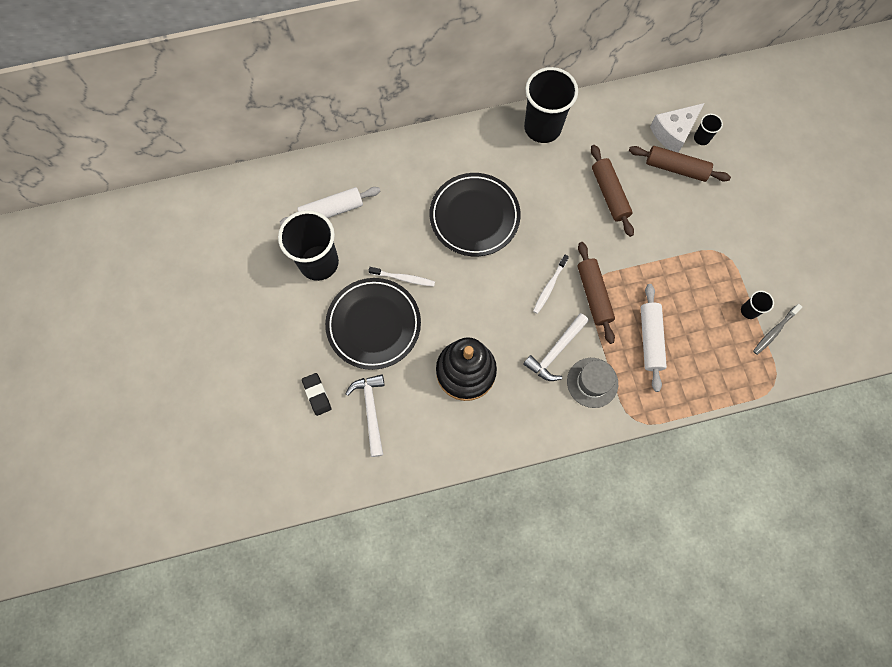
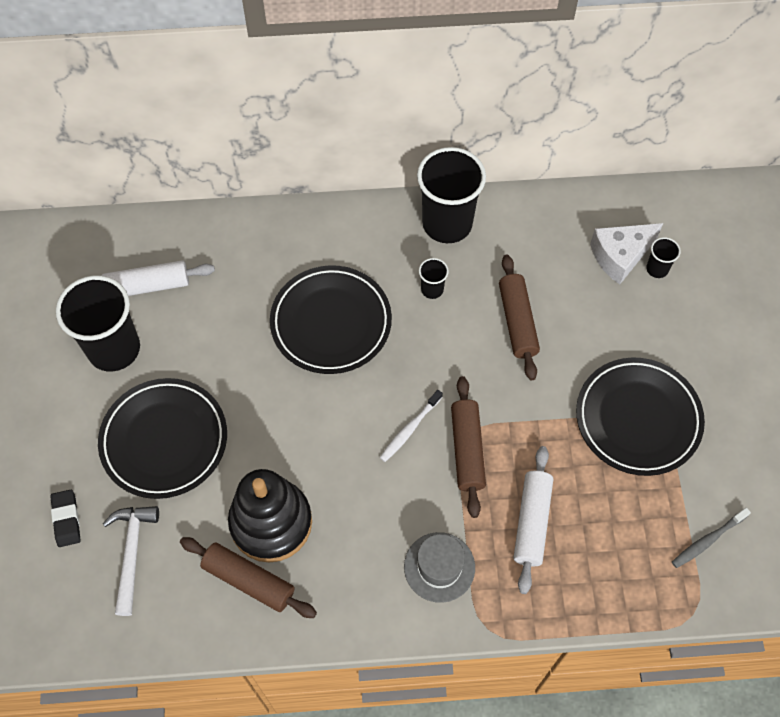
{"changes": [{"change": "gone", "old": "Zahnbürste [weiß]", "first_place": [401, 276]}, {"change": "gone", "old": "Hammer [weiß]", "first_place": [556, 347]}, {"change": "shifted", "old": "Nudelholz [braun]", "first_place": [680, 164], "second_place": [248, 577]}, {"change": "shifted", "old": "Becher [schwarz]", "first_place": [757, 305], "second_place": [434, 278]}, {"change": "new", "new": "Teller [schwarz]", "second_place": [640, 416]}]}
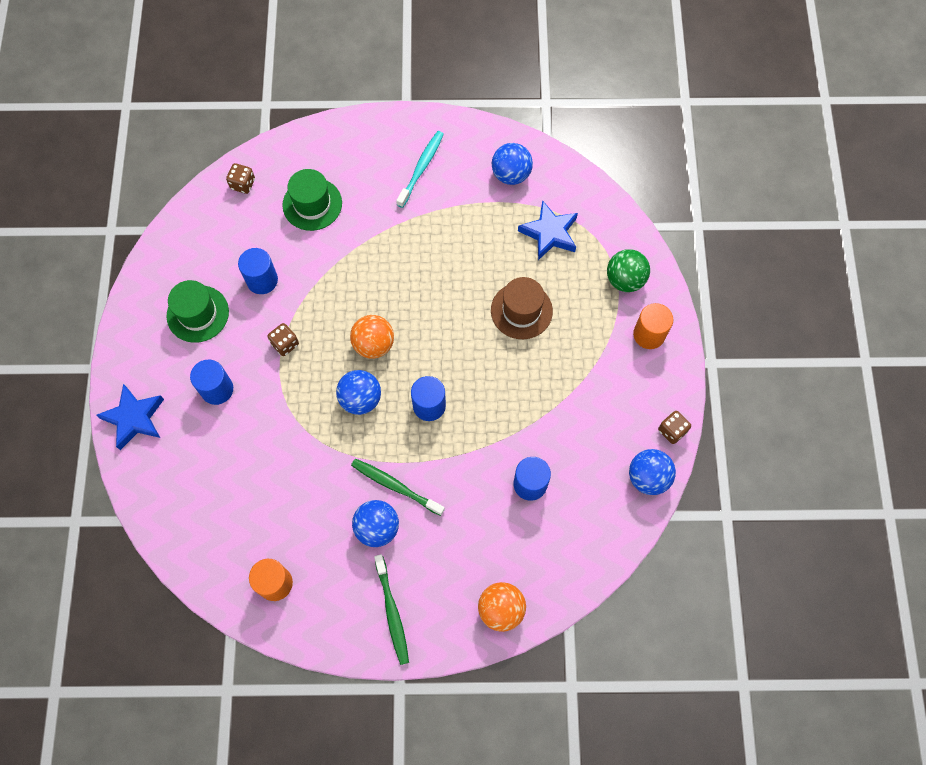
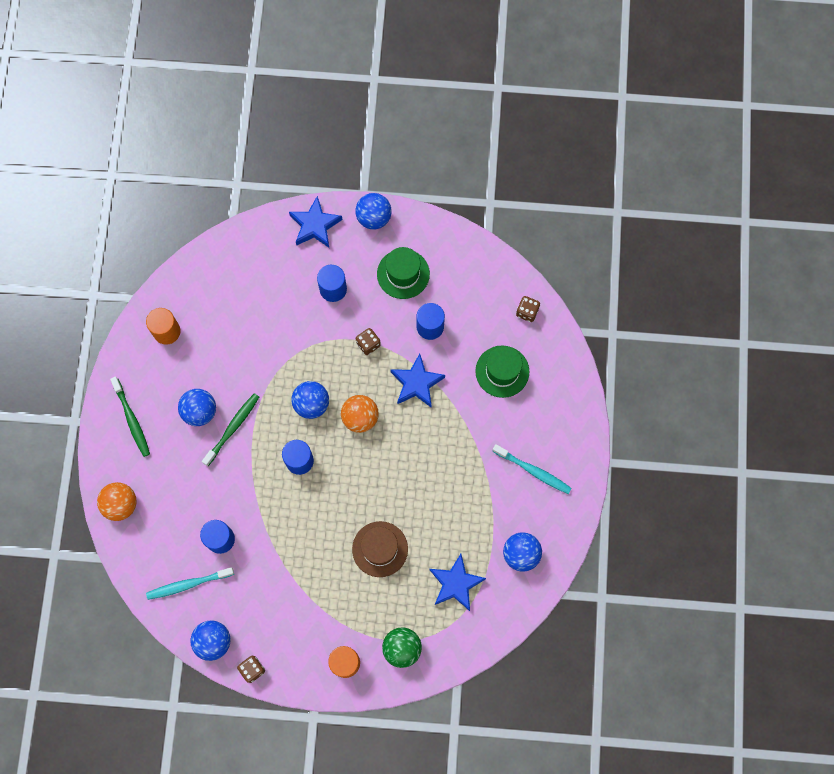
{"changes": [{"change": "rotated", "old": "Zahnbürste [grün]", "first_place": [391, 609], "second_place": [130, 417], "degrees": -105}, {"change": "new", "new": "Zahnbürste [türkis]", "second_place": [190, 583]}, {"change": "new", "new": "Ball [blau]", "second_place": [373, 211]}, {"change": "new", "new": "Stern [blau]", "second_place": [417, 380]}]}
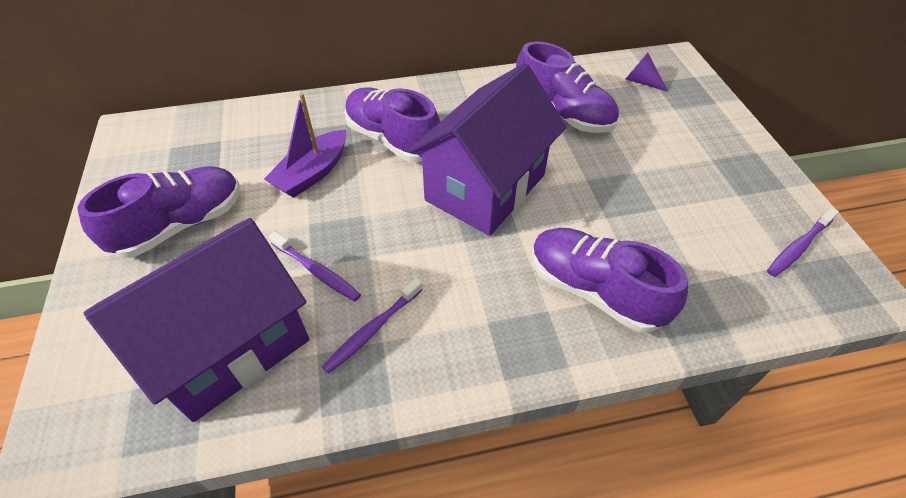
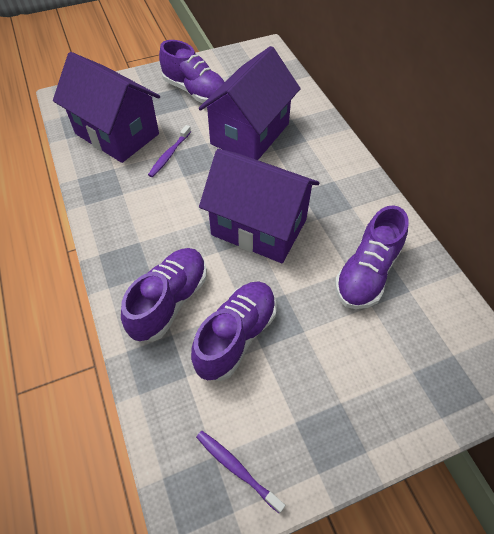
{"changes": [{"change": "swapped", "old": "Boot [lila]", "new": "Haus [lila]", "first_place": [305, 145], "second_place": [250, 103]}, {"change": "gone", "old": "Zahnbürste [lila]", "first_place": [372, 326]}, {"change": "shifted", "old": "Schuh [lila]", "first_place": [392, 125], "second_place": [234, 331]}, {"change": "gone", "old": "Kegel [lila]", "first_place": [647, 72]}]}
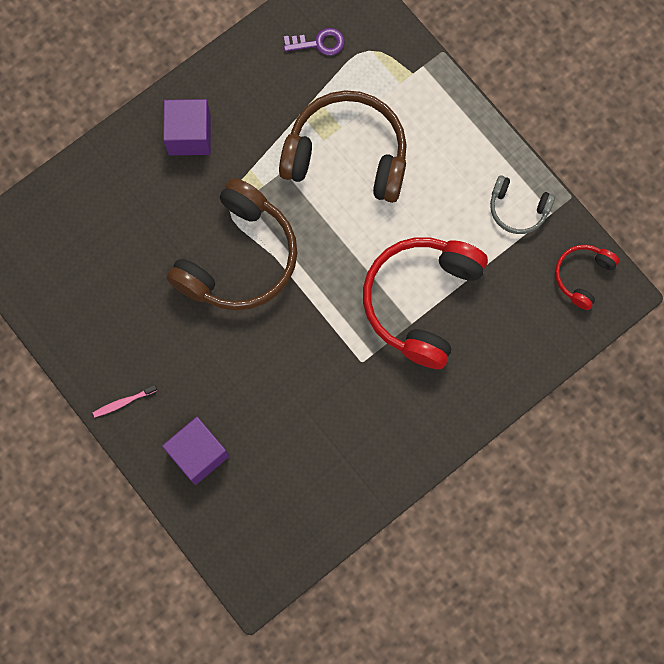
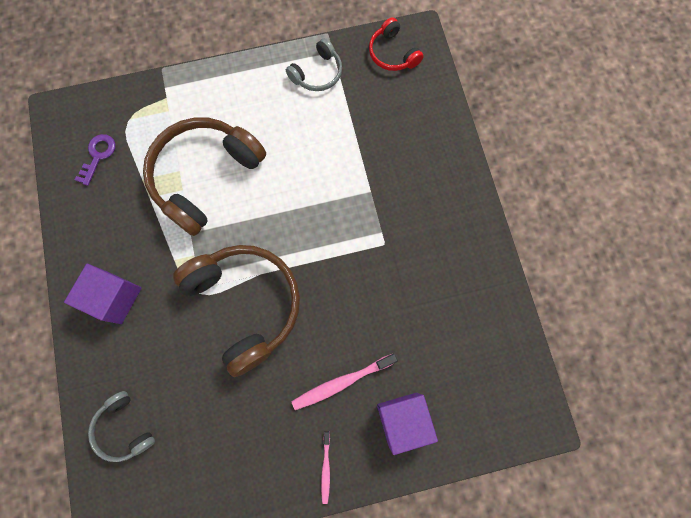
{"changes": [{"change": "gone", "old": "Kopfhörer [rot]", "first_place": [425, 303]}, {"change": "new", "new": "Kopfhörer [grau]", "second_place": [121, 426]}, {"change": "new", "new": "Zahnbürste [rosa]", "second_place": [344, 382]}]}
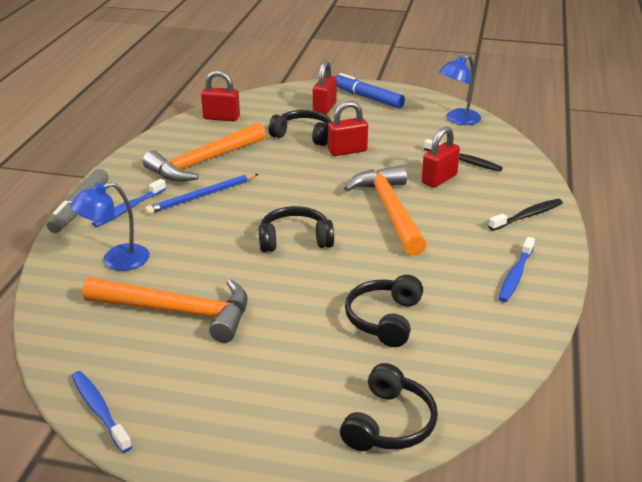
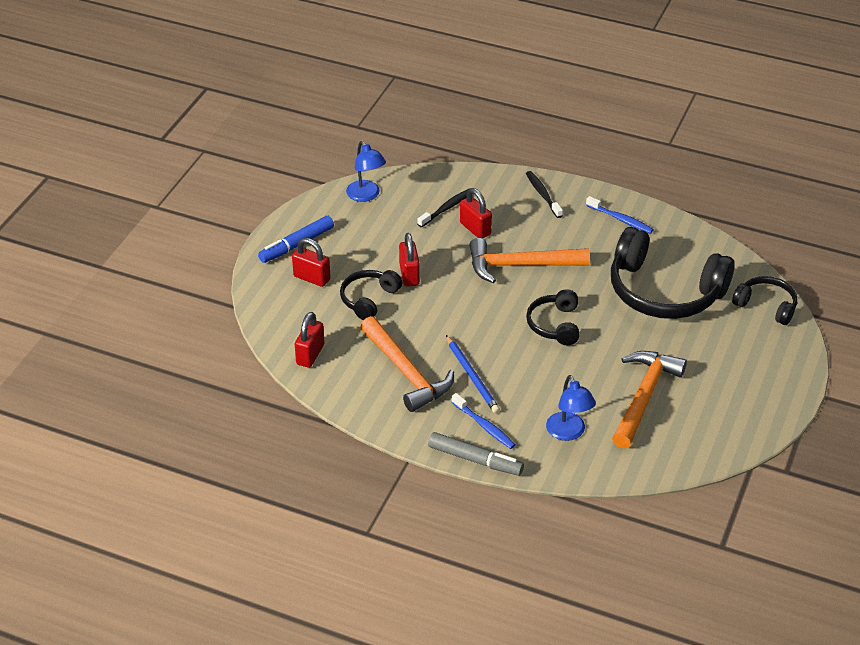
{"changes": [{"change": "gone", "old": "Zahnbürste [blau]", "first_place": [102, 412]}, {"change": "scaled", "old": "Kopfhörer [schwarz]", "first_place": [384, 311], "second_place": [673, 273], "factor": 1.95}]}
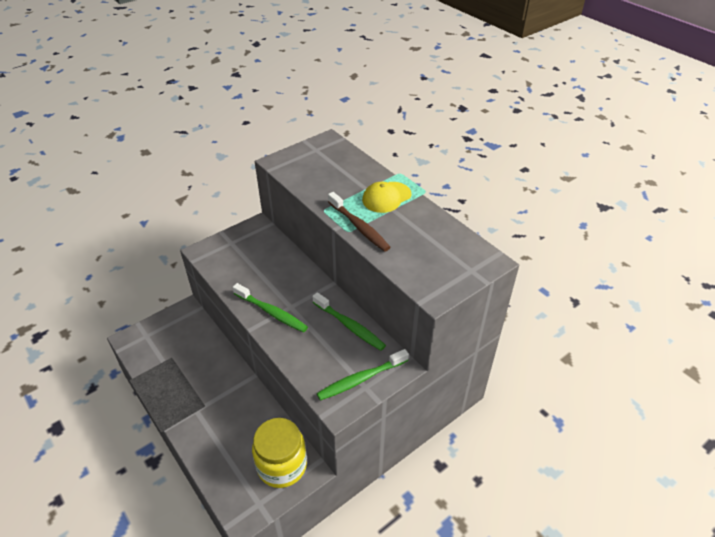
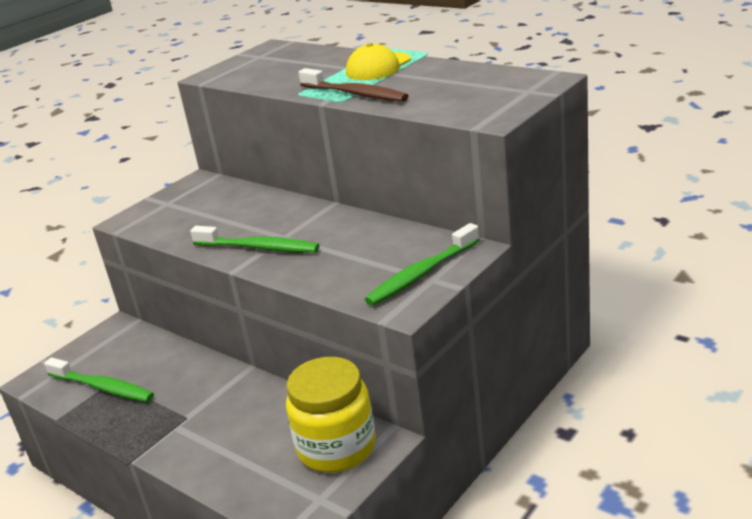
{"changes": [{"change": "shifted", "old": "Zahnbürste [grün]", "first_place": [349, 321], "second_place": [99, 380]}]}
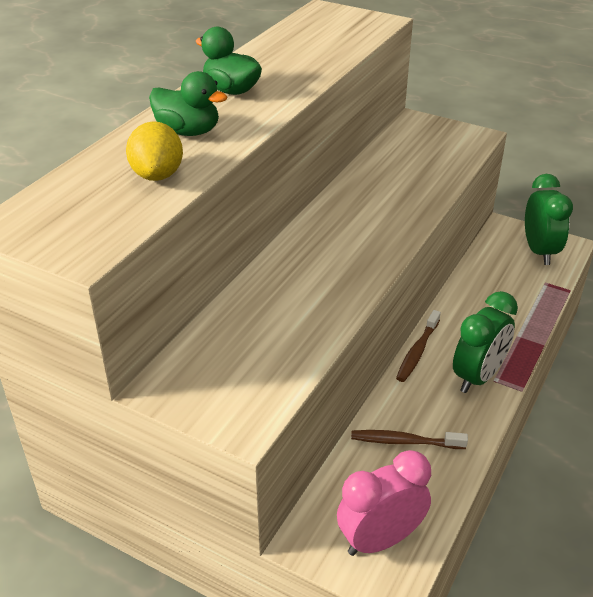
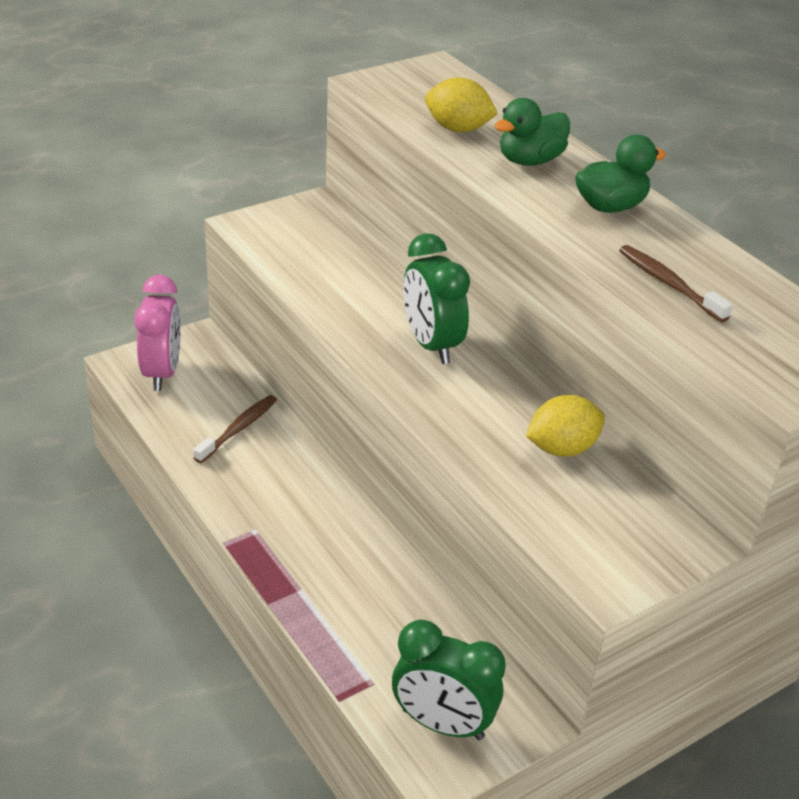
{"changes": [{"change": "shifted", "old": "Zahnbürste [braun]", "first_place": [418, 346], "second_place": [676, 283]}, {"change": "shifted", "old": "Wecker [grün]", "first_place": [485, 342], "second_place": [436, 298]}, {"change": "new", "new": "Zitrone [gelb]", "second_place": [565, 425]}]}
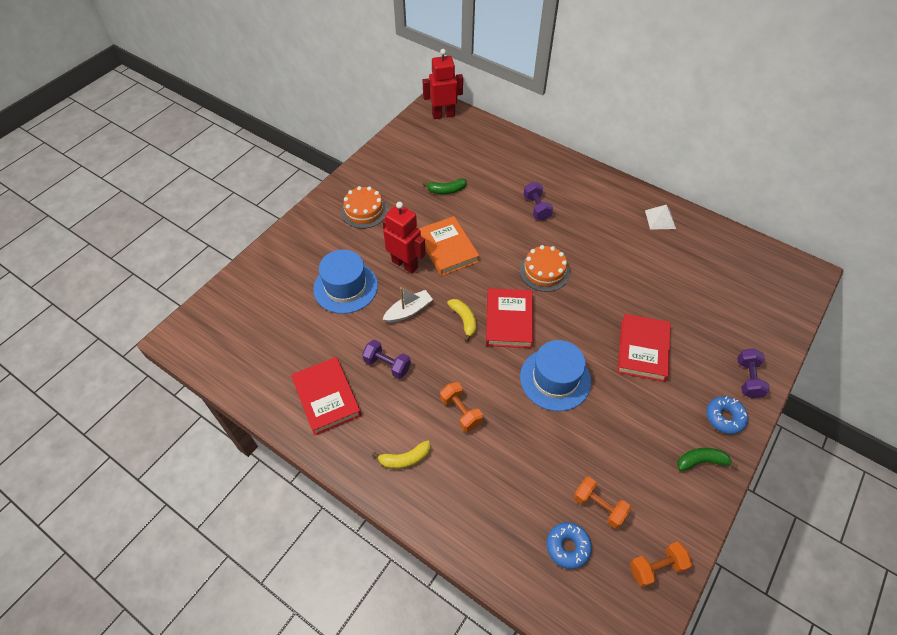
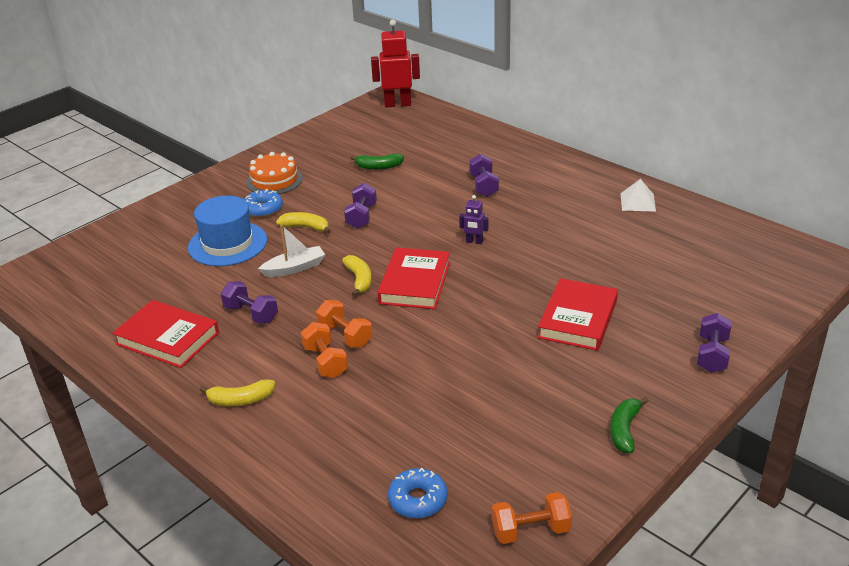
{"changes": [{"change": "rotated", "old": "Buch [rot]", "first_place": [326, 396], "second_place": [165, 334], "degrees": -45}, {"change": "swapped", "old": "Roboter [rot]", "new": "Banane [gelb]", "first_place": [404, 238], "second_place": [303, 223]}, {"change": "swapped", "old": "Buch [orange]", "new": "Hantel [lila]", "first_place": [449, 246], "second_place": [360, 206]}, {"change": "swapped", "old": "Kuchen [orange]", "new": "Roboter [lila]", "first_place": [545, 268], "second_place": [474, 219]}, {"change": "gone", "old": "Hut [blau]", "first_place": [555, 375]}, {"change": "shifted", "old": "Hantel [orange]", "first_place": [602, 503], "second_place": [344, 324]}, {"change": "rotated", "old": "Banane [grün]", "first_place": [707, 459], "second_place": [629, 425], "degrees": -75}, {"change": "shifted", "old": "Donut [blau]", "first_place": [727, 415], "second_place": [263, 203]}]}
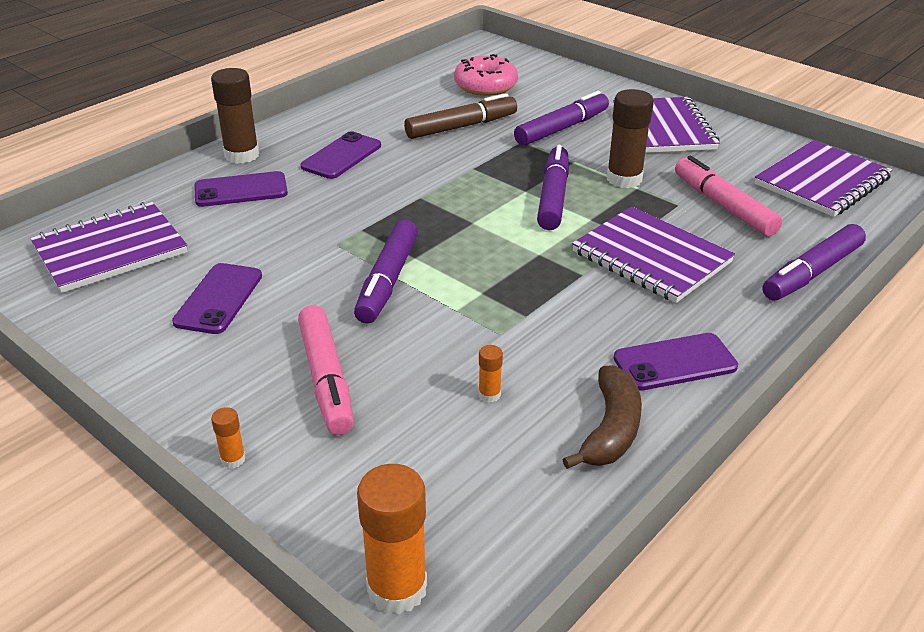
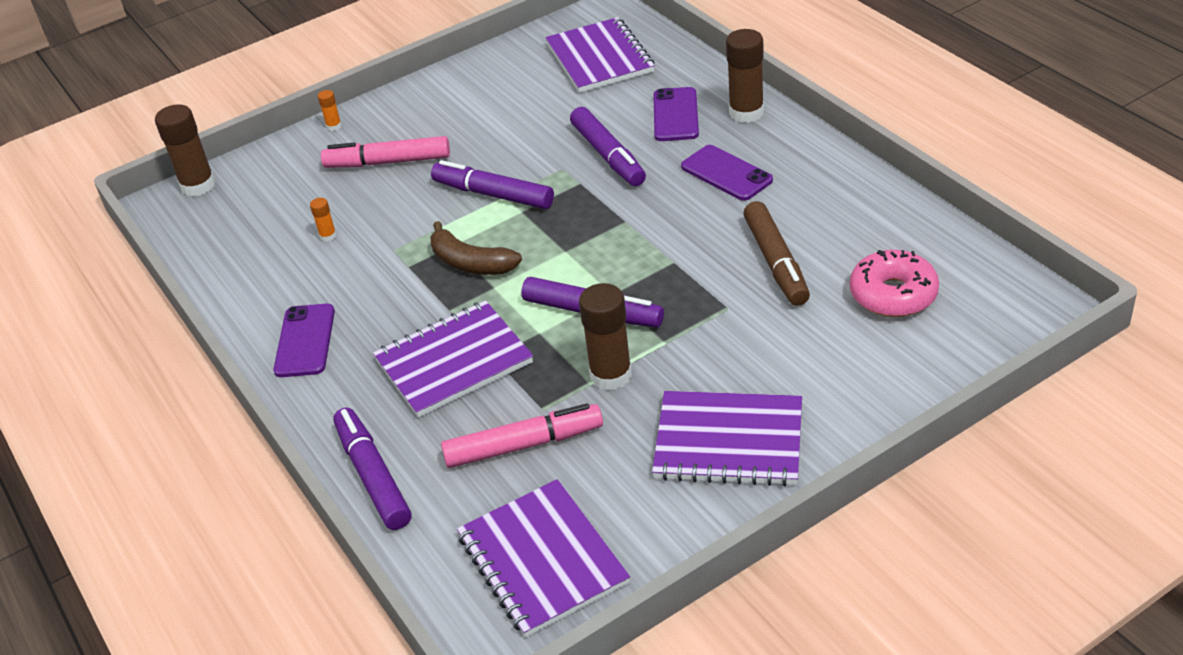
{"changes": [{"change": "gone", "old": "Handy [lila]", "first_place": [217, 298]}, {"change": "repainted", "old": "Klebestift [orange]", "new": "Klebestift [braun]", "first_place": [392, 539], "second_place": [185, 150]}, {"change": "shifted", "old": "Filzstift [lila]", "first_place": [561, 118], "second_place": [608, 146]}, {"change": "shifted", "old": "Banane [braun]", "first_place": [602, 417], "second_place": [476, 248]}]}
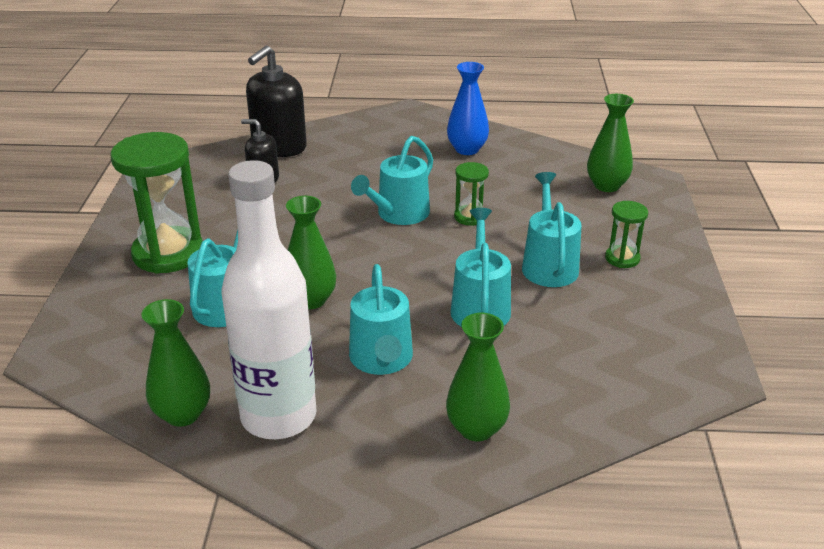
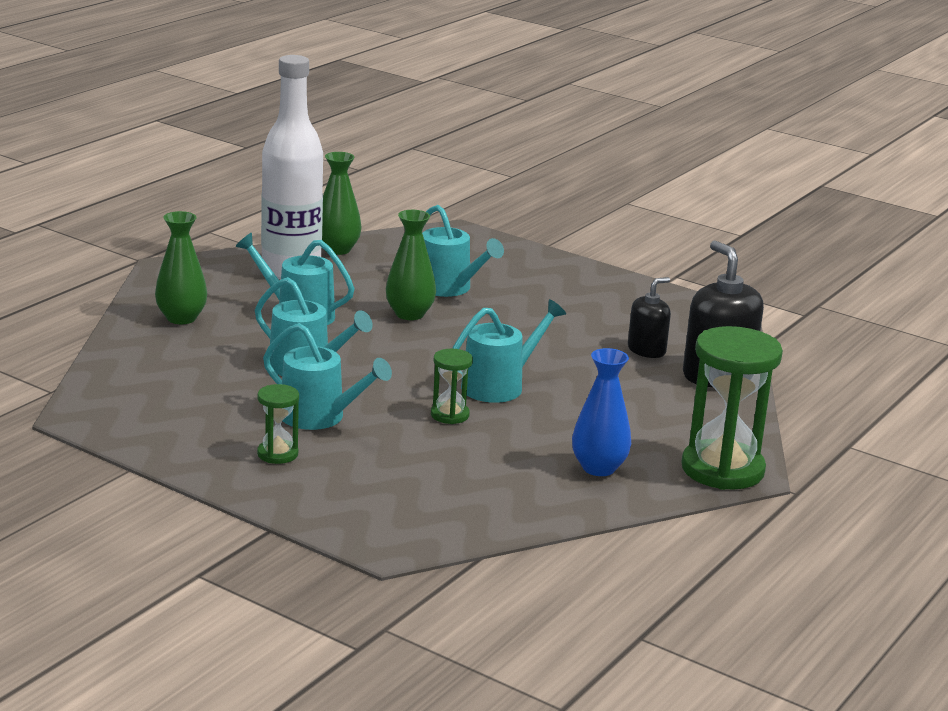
{"changes": [{"change": "shifted", "old": "Sanduhr [grün]", "first_place": [157, 203], "second_place": [732, 408]}, {"change": "rotated", "old": "Gießkanne [türkis]", "first_place": [392, 180], "second_place": [509, 351], "degrees": 75}, {"change": "gone", "old": "Vase [grün]", "first_place": [610, 143]}]}
